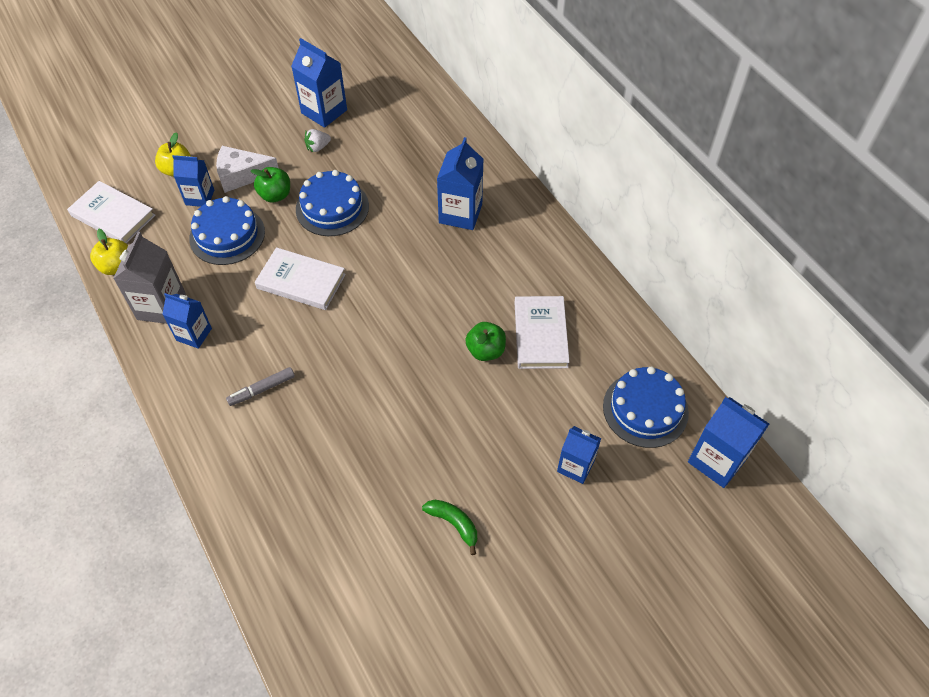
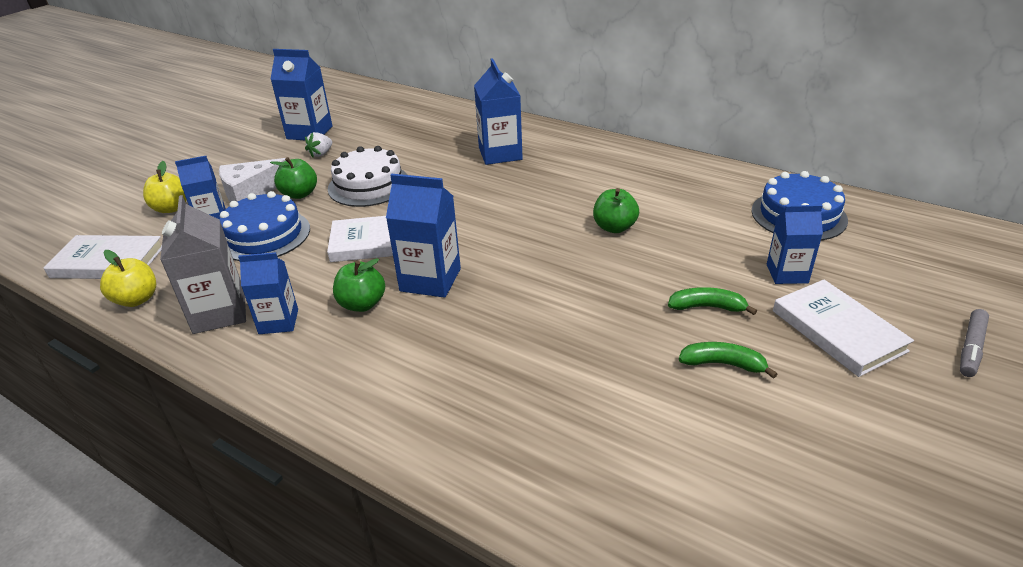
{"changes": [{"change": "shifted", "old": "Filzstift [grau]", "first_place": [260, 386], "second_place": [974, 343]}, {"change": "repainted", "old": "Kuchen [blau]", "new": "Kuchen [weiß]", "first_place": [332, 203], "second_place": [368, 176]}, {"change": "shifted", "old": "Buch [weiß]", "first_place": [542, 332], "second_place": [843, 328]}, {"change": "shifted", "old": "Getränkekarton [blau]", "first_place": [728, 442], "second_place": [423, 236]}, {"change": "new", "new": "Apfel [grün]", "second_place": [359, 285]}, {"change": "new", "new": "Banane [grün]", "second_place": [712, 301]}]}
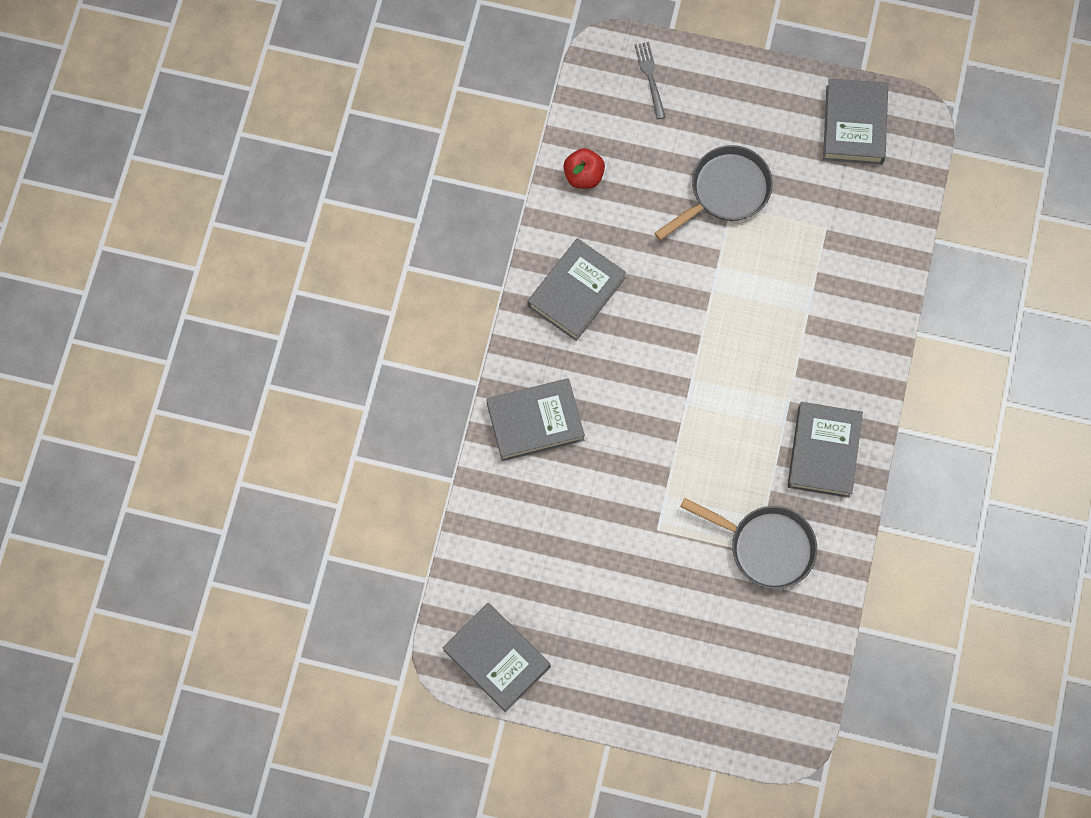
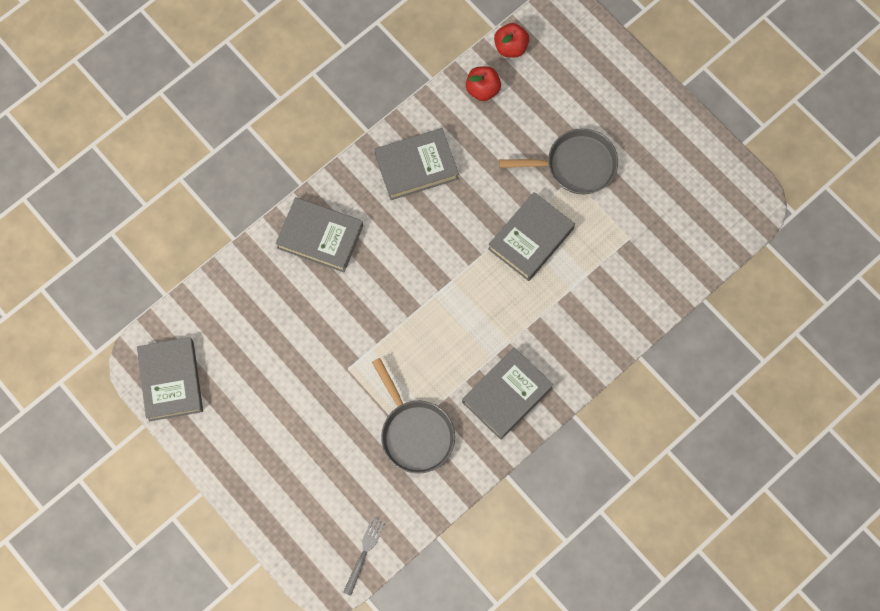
{"changes": [{"change": "shifted", "old": "Gabel [grau]", "first_place": [650, 80], "second_place": [364, 556]}, {"change": "shifted", "old": "Buch [grau]", "first_place": [855, 121], "second_place": [531, 236]}, {"change": "new", "new": "Apfel [rot]", "second_place": [511, 40]}]}
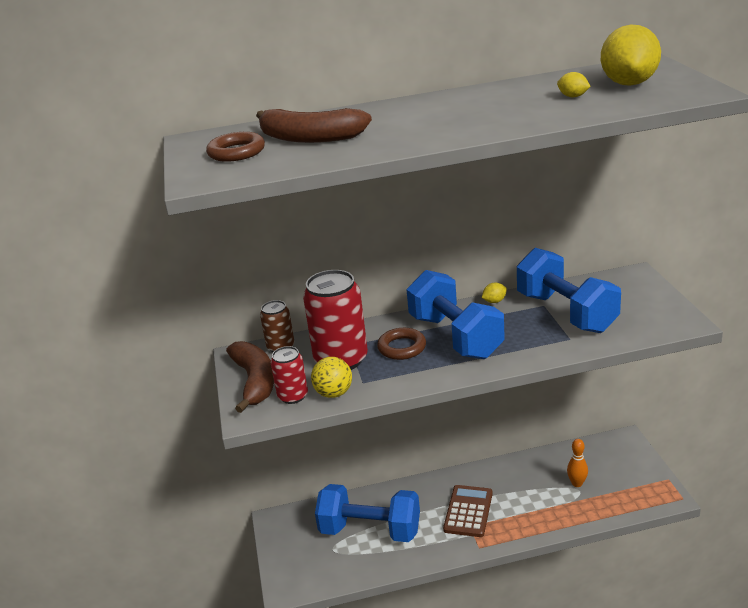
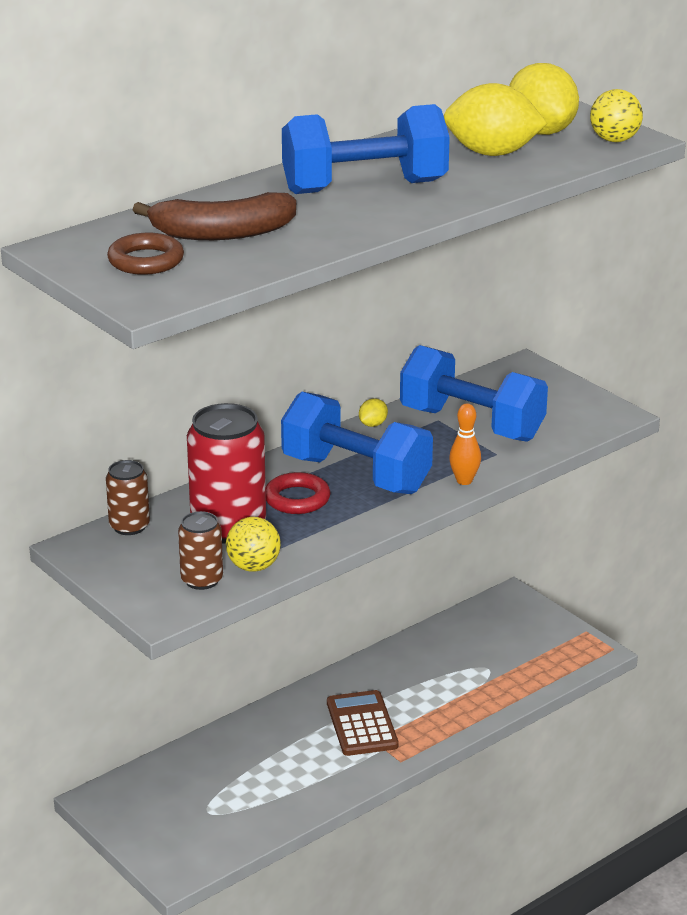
{"changes": [{"change": "gone", "old": "Banane [braun]", "first_place": [250, 377]}, {"change": "repainted", "old": "Dose [rot]", "new": "Dose [braun]", "first_place": [289, 375], "second_place": [200, 550]}, {"change": "shifted", "old": "Hantel [blau]", "first_place": [367, 513], "second_place": [366, 149]}, {"change": "repainted", "old": "Ring [braun]", "new": "Ring [rot]", "first_place": [401, 344], "second_place": [298, 493]}, {"change": "scaled", "old": "Zitrone [gelb]", "first_place": [574, 85], "second_place": [495, 119], "factor": 2.37}, {"change": "shifted", "old": "Bowlingkegel [orange]", "first_place": [577, 463], "second_place": [465, 444]}, {"change": "new", "new": "Ball [gelb]", "second_place": [616, 115]}]}
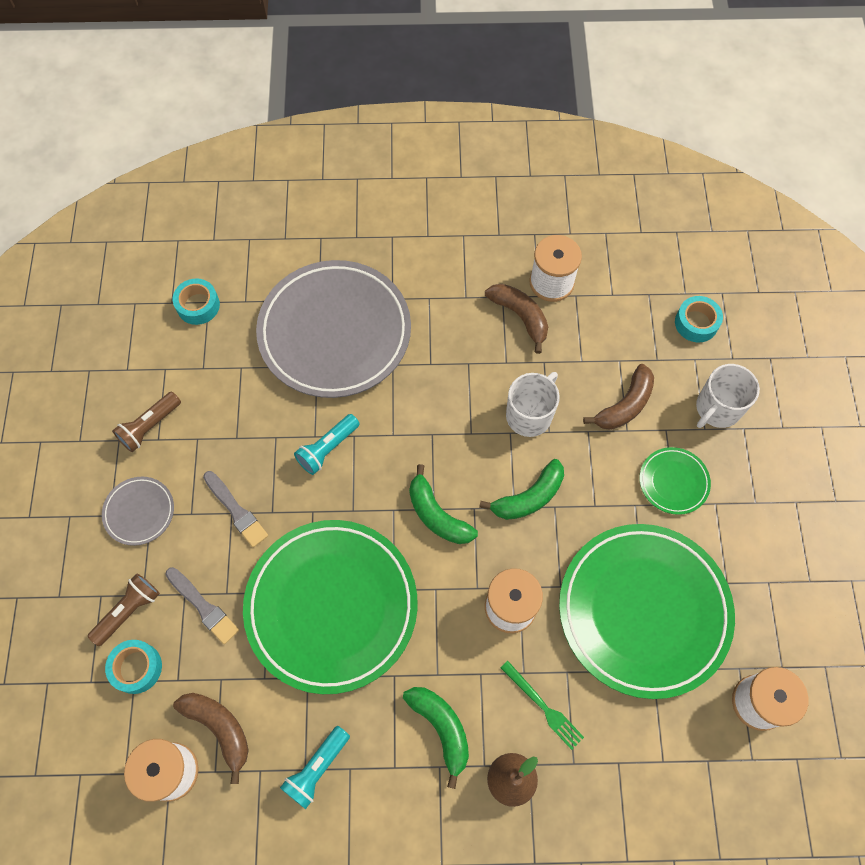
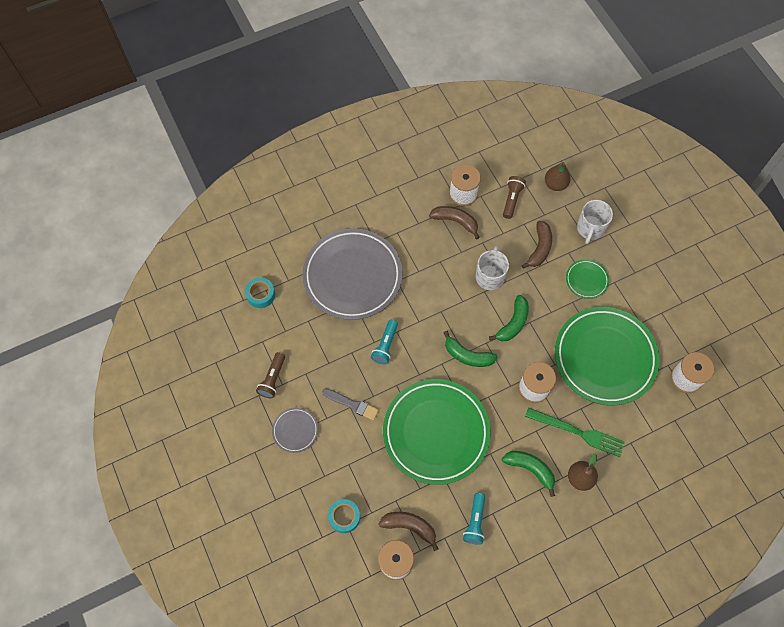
{"changes": [{"change": "shifted", "old": "Taschenlampe [braun]", "first_place": [124, 610], "second_place": [514, 197]}, {"change": "gone", "old": "Pinsel [grau]", "first_place": [202, 605]}, {"change": "scaled", "old": "Gabel [grün]", "first_place": [542, 705], "second_place": [575, 432], "factor": 1.61}, {"change": "swapped", "old": "Klebeband [türkis]", "new": "Birne [braun]", "first_place": [699, 319], "second_place": [558, 176]}]}
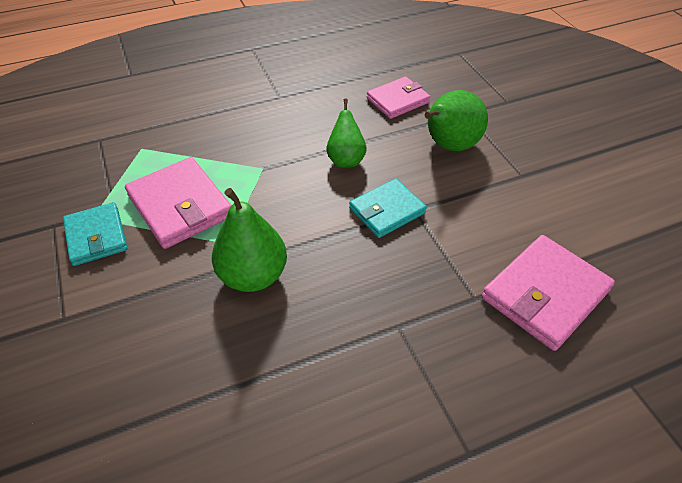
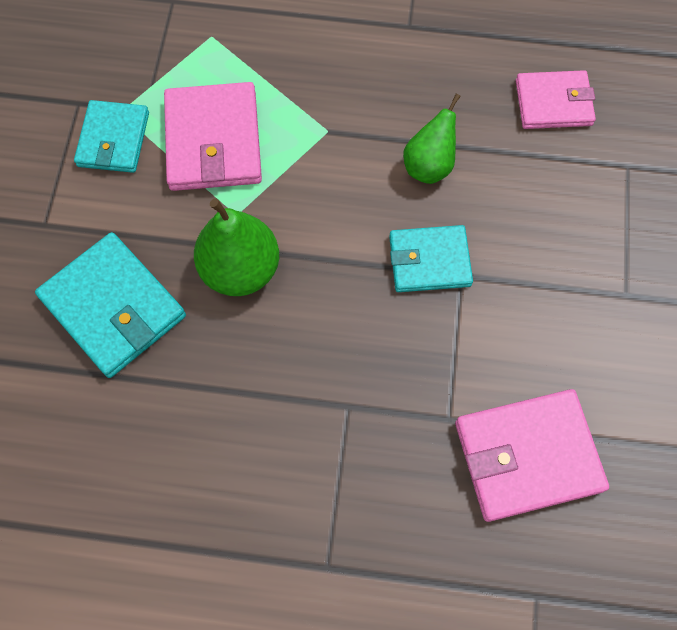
{"changes": [{"change": "gone", "old": "Birne [grün]", "first_place": [456, 120]}, {"change": "new", "new": "Geldbörse [türkis]", "second_place": [110, 305]}]}
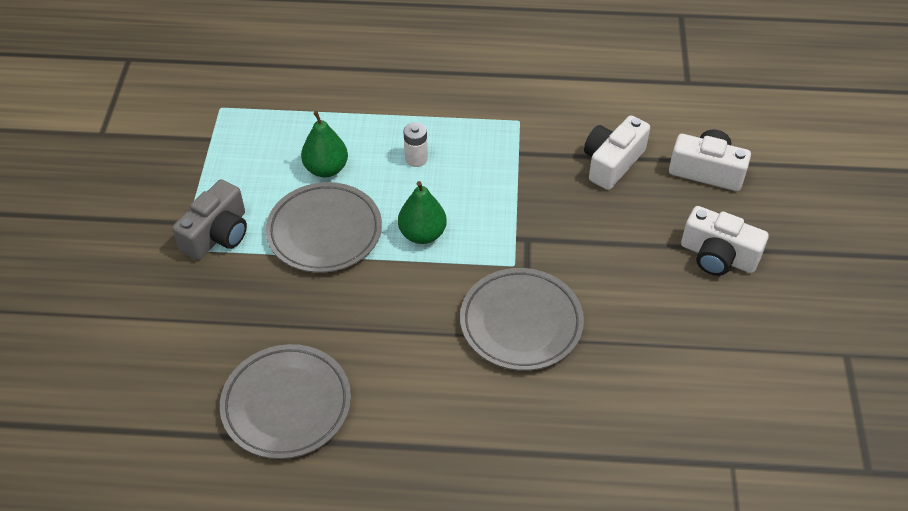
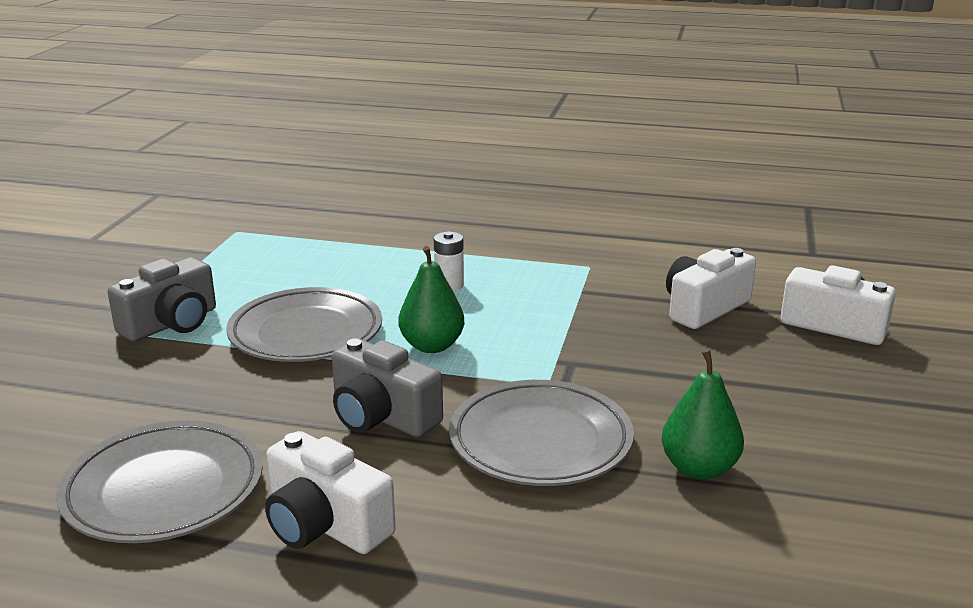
{"changes": [{"change": "shifted", "old": "Birne [grün]", "first_place": [324, 144], "second_place": [703, 415]}, {"change": "shifted", "old": "Kamera [weiß]", "first_place": [725, 241], "second_place": [330, 492]}, {"change": "new", "new": "Kamera [grau]", "second_place": [387, 388]}]}
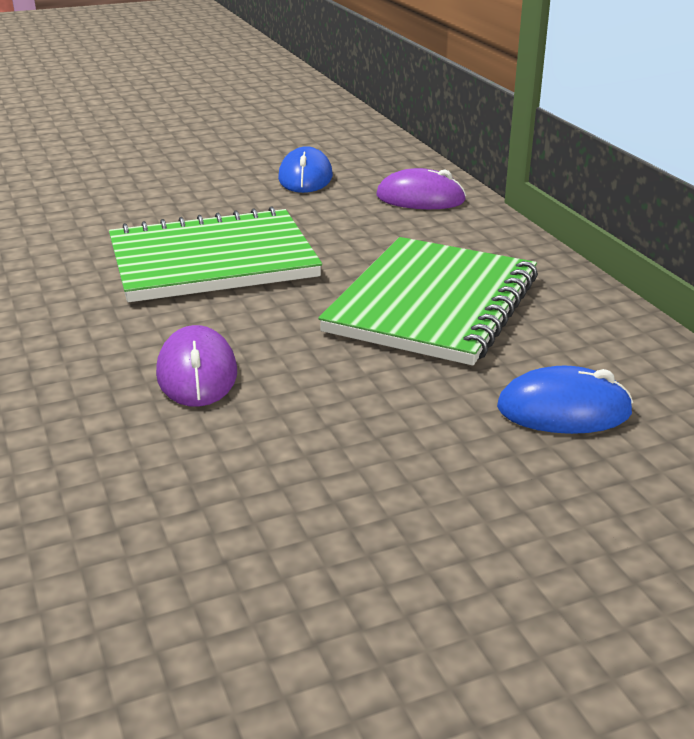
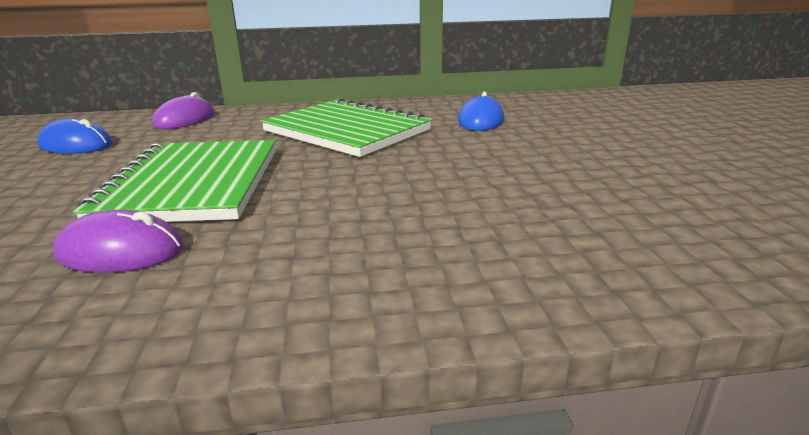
{"changes": [{"change": "shifted", "old": "Computermaus [lila]", "first_place": [196, 366], "second_place": [118, 241]}]}
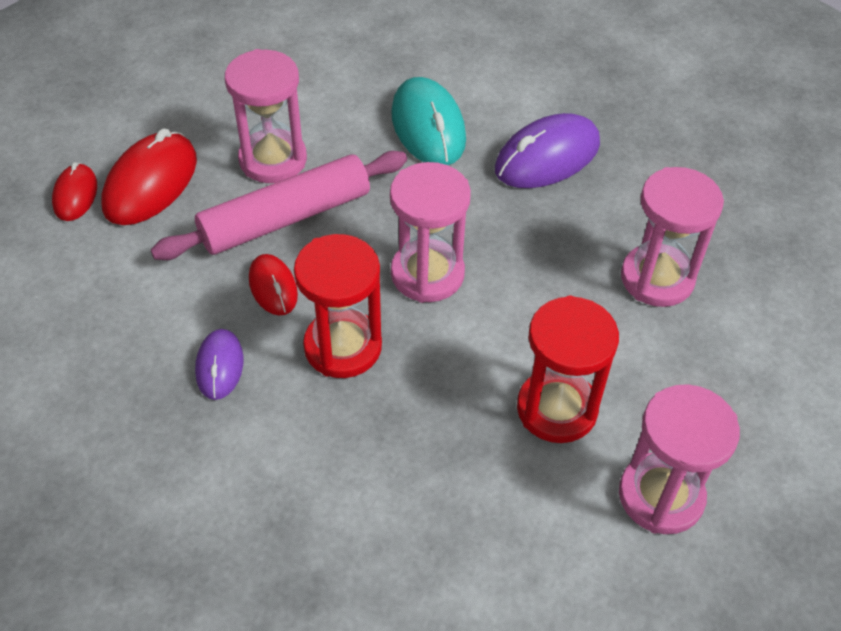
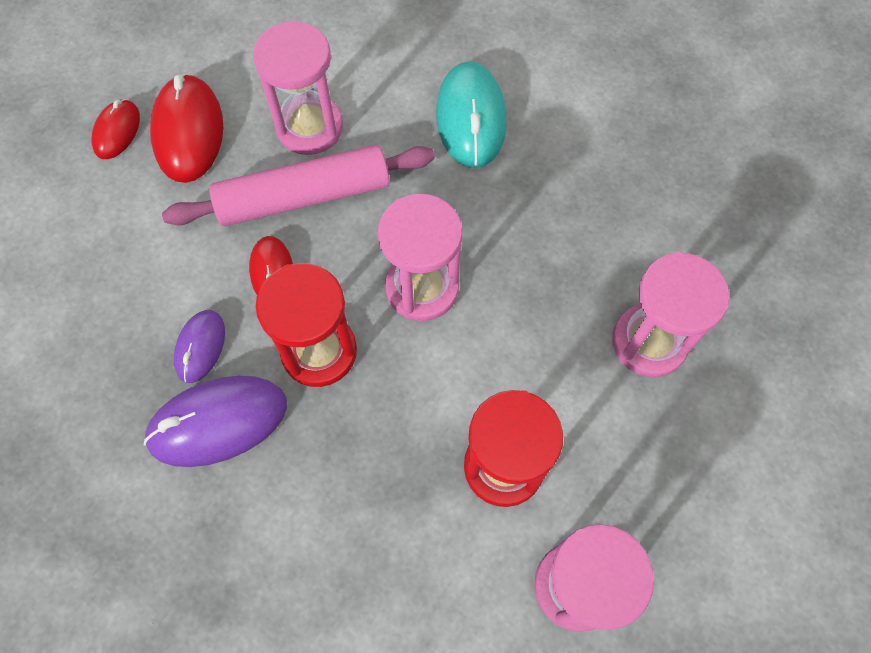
{"changes": [{"change": "rotated", "old": "Computermaus [rot]", "first_place": [149, 177], "second_place": [186, 128], "degrees": -45}, {"change": "shifted", "old": "Computermaus [lila]", "first_place": [547, 150], "second_place": [215, 421]}]}
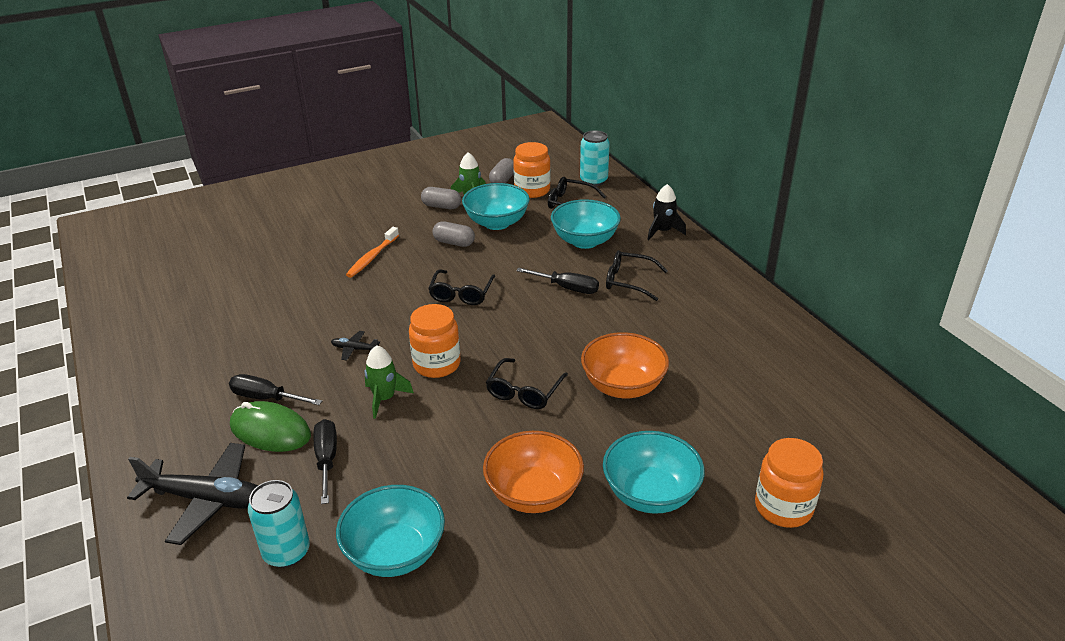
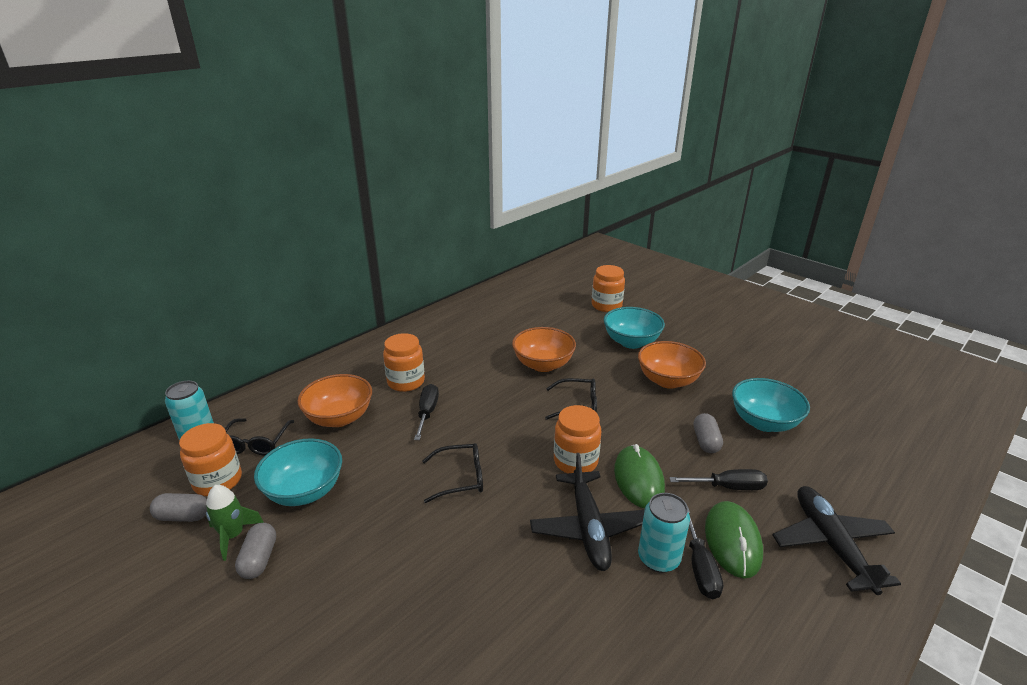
{"changes": [{"change": "shifted", "old": "Dose [türkis]", "first_place": [279, 524], "second_place": [664, 533]}, {"change": "rotated", "old": "Schraubenzieher [schwarz]", "first_place": [325, 461], "second_place": [718, 479], "degrees": -150}, {"change": "scaled", "old": "Flugzeug [schwarz]", "first_place": [355, 346], "second_place": [587, 512], "factor": 2.31}, {"change": "gone", "old": "Zahnbürste [orange]", "first_place": [372, 252]}, {"change": "swapped", "old": "Rakete [grün]", "new": "Computermaus [grün]", "first_place": [389, 382], "second_place": [639, 476]}, {"change": "shifted", "old": "Kapsel [grau]", "first_place": [454, 234], "second_place": [708, 433]}, {"change": "repainted", "old": "Schüssel [türkis]", "new": "Schüssel [orange]", "first_place": [586, 224], "second_place": [334, 400]}, {"change": "swapped", "old": "Brille [schwarz]", "new": "Einmachglas [orange]", "first_place": [636, 275], "second_place": [404, 362]}, {"change": "gone", "old": "Rakete [schwarz]", "first_place": [666, 212]}]}
